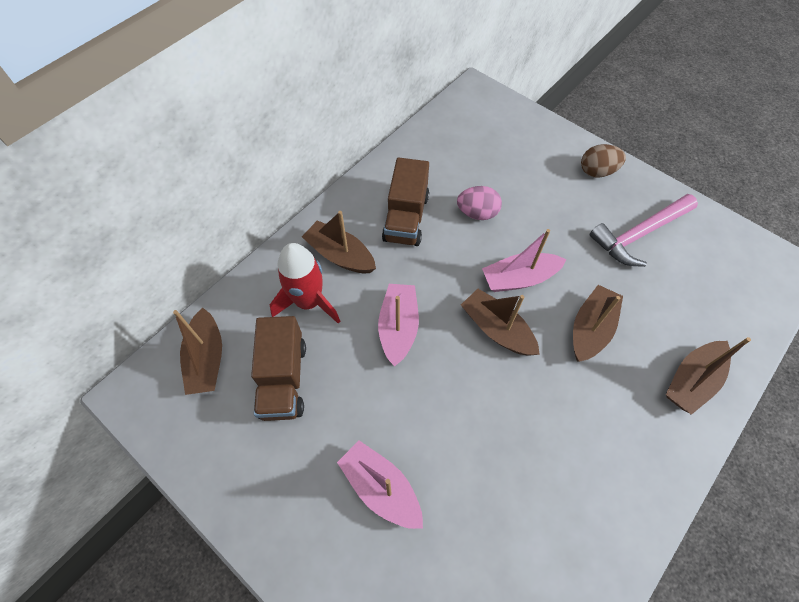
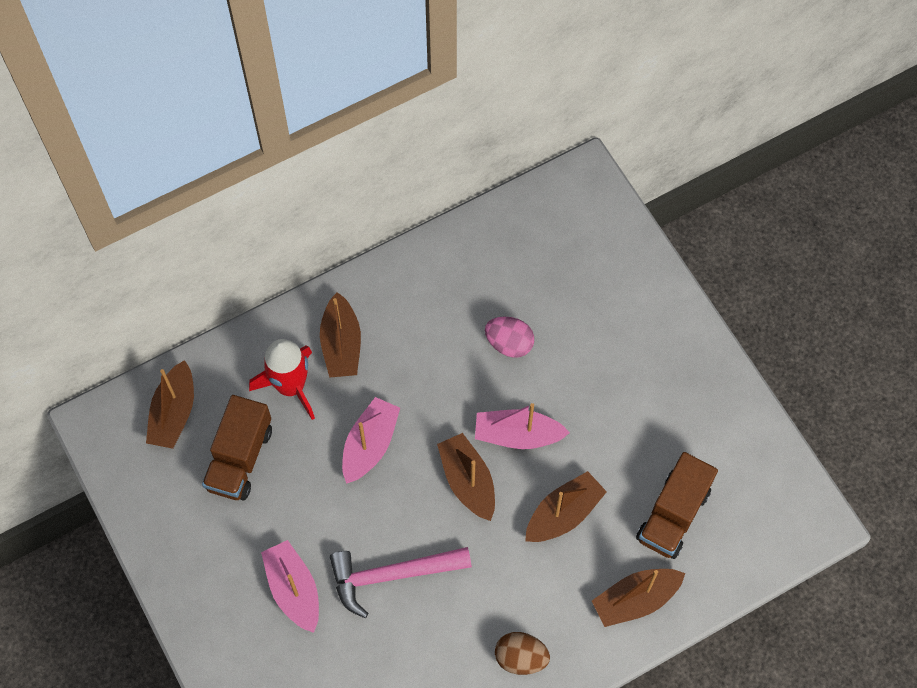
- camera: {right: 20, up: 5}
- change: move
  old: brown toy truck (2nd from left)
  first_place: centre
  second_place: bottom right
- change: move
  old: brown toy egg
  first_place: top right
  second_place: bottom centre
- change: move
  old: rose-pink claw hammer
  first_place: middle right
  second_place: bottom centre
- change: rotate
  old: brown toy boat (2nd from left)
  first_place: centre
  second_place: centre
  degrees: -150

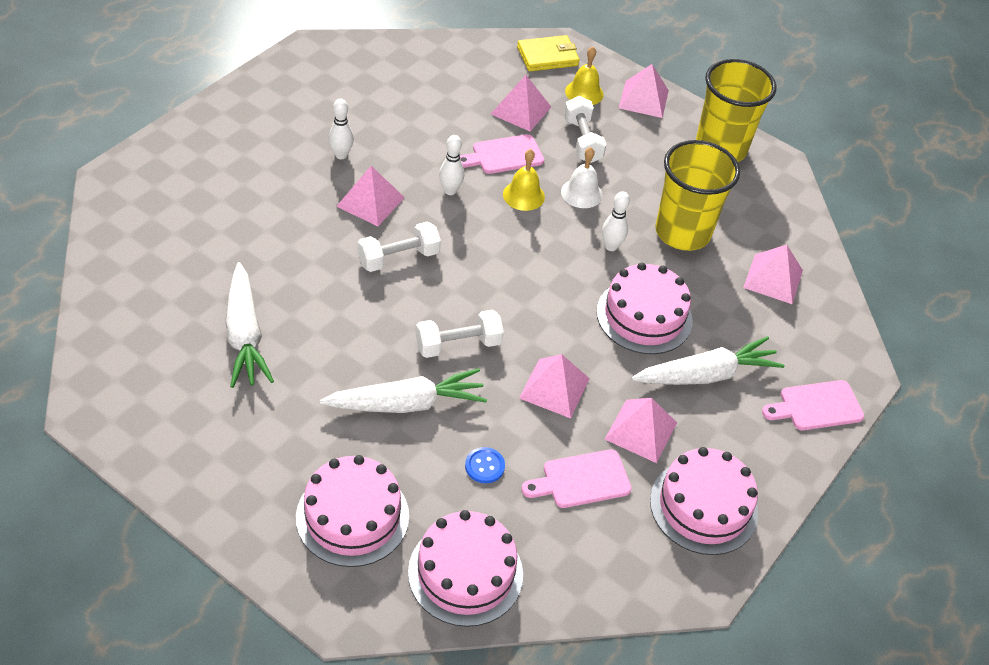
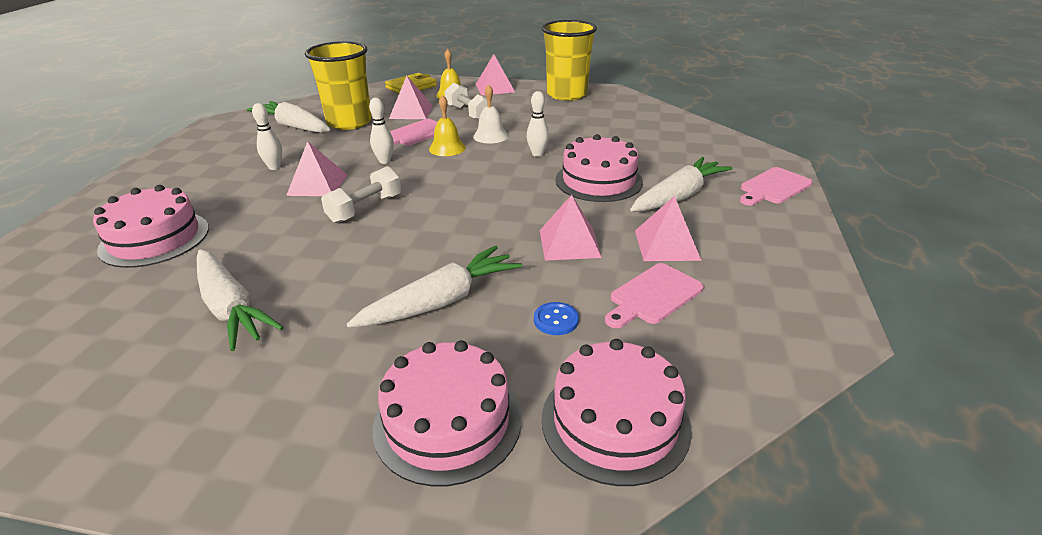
- camera: {right: -20, up: -15}
- change: delete
  old: snow-white hand weight (2nd from left)
  first_place: centre
- change: delete
  old: rose-pink pyramid (6th from left)
  first_place: middle right
- change: insert
  new: snow-white carrot (2nd from left)
  second_place: top left
- change: move
  old: rose-pink layer cake (4th from left in the first image)
  new: rose-pink layer cake (1st from left)
  first_place: bottom right
  second_place: middle left
- change: move
  old: bright yellow cup (1st from left)
  first_place: top right
  second_place: top left

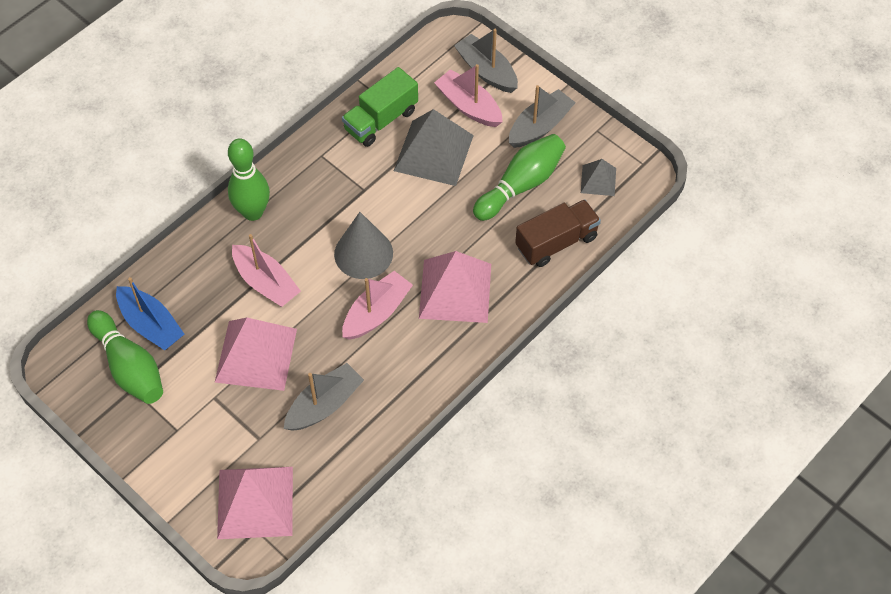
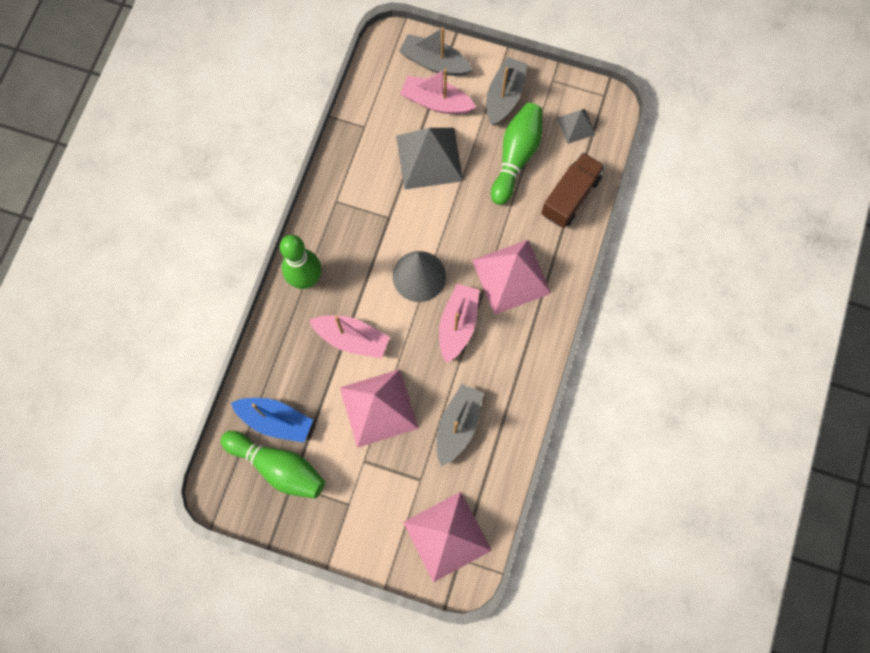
- camera: {right: -25, up: 15}
- change: delete
  old: green toy truck
  first_place: top centre

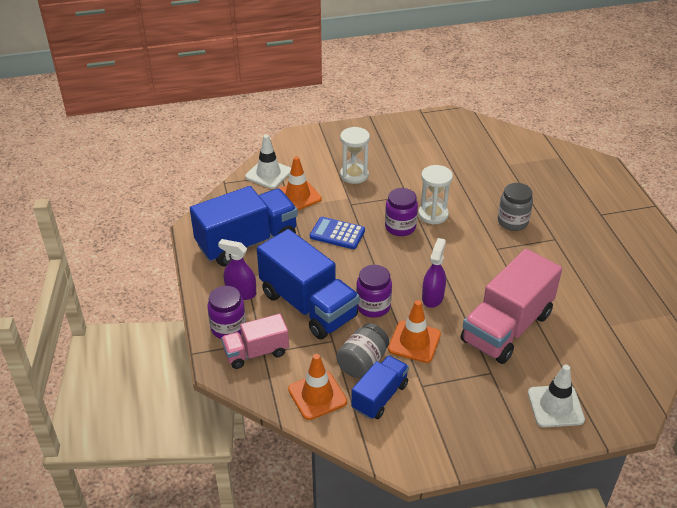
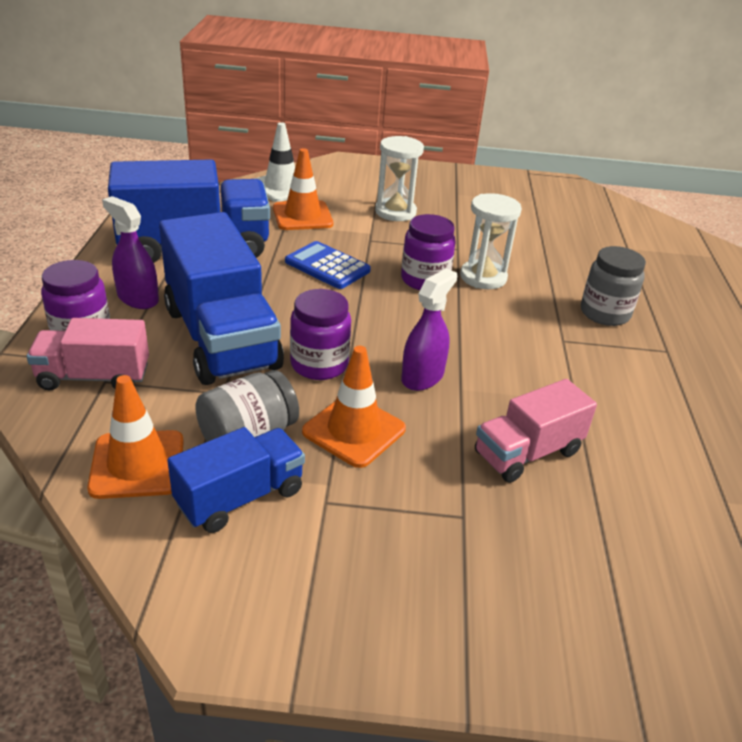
- camera: {right: 15, up: -5}
- change: delete
  old: snow-white safety cone (2nd from left)
  first_place: bottom right
- change: resize
  old: rose-pink toy truck (2nd from left)
  first_place: middle right
  second_place: middle right
  factor: 0.56

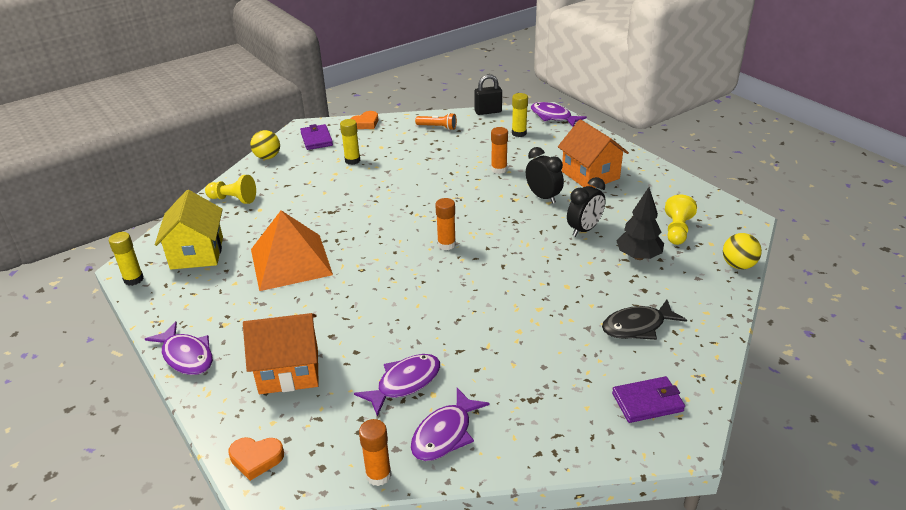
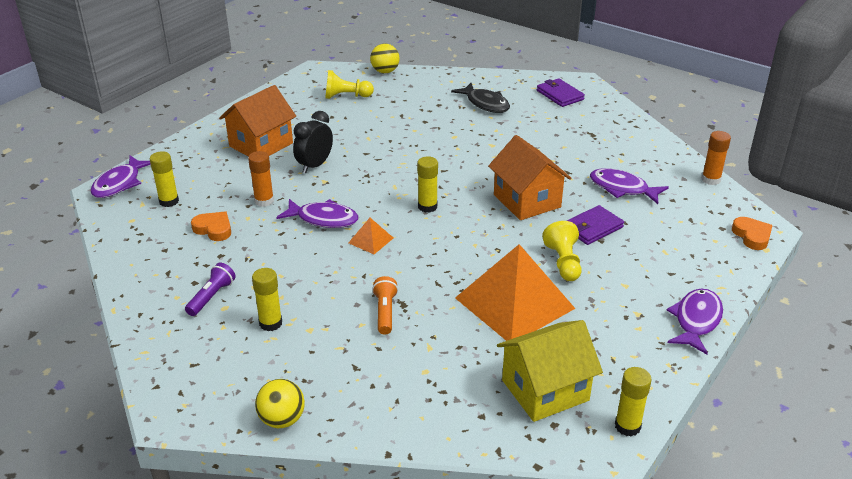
- camera: {right: -110, up: 0}
- change: delete
  old: jet-black lock
  first_place: top centre
- change: delete
  old: jet-black alarm clock (2nd from left)
  first_place: centre
- change: delete
  old: jet-black toy tree
  first_place: middle right
- change: insert
  new: purple flashlight
  second_place: middle left
- change: insert
  new: orange pyramid (1st from left)
  second_place: centre
- change: move
  old: bright yellow game pawn (1st from left in the first image)
  new: bright yellow game pawn (2nd from left)
  first_place: middle left
  second_place: centre
- change: move
  old: orange cottage (1st from left in the first image)
  new: orange cottage (2nd from left)
  first_place: bottom left
  second_place: centre
- change: move
  old: purple billfold (1st from left in the first image)
  new: purple billfold (2nd from left)
  first_place: top centre
  second_place: middle right
- change: move
  old: orange love heart (2nd from left in the first image)
  new: orange love heart (1st from left)
  first_place: top centre
  second_place: middle left
- change: move
  old: purple fish figure (3rd from left in the first image)
  new: purple fish figure (2nd from left)
  first_place: bottom centre
  second_place: centre
- change: move
  old: orange flashlight
  first_place: top centre
  second_place: centre
- change: recolor
  old: orange glue (2nd from left)
  new: bright yellow glue (3rd from left)
  first_place: centre
  second_place: centre

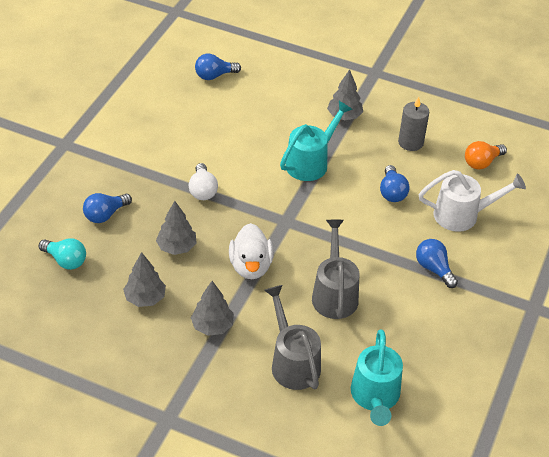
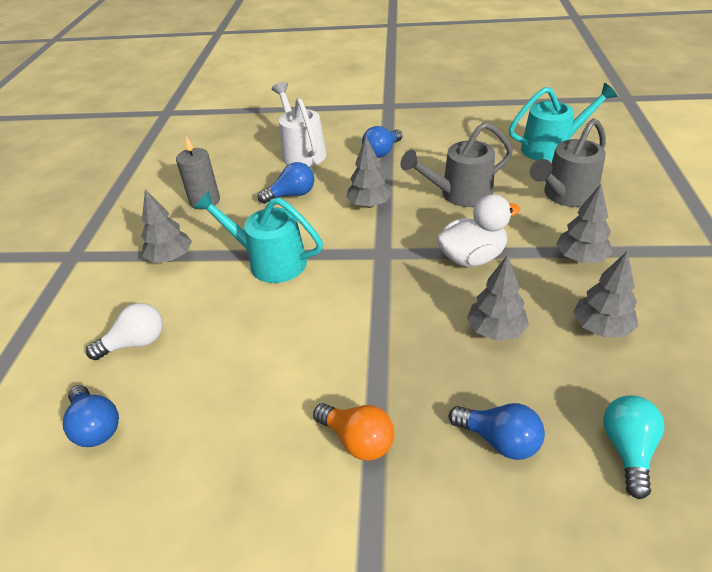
- camera: {right: -105, up: -5}
- change: insert
  new: ash-grey toy tree (2nd from left)
  second_place: top centre
- change: move
  old: snow-white bulb
  first_place: centre
  second_place: middle left
- change: move
  old: orange bulb
  first_place: middle right
  second_place: bottom centre

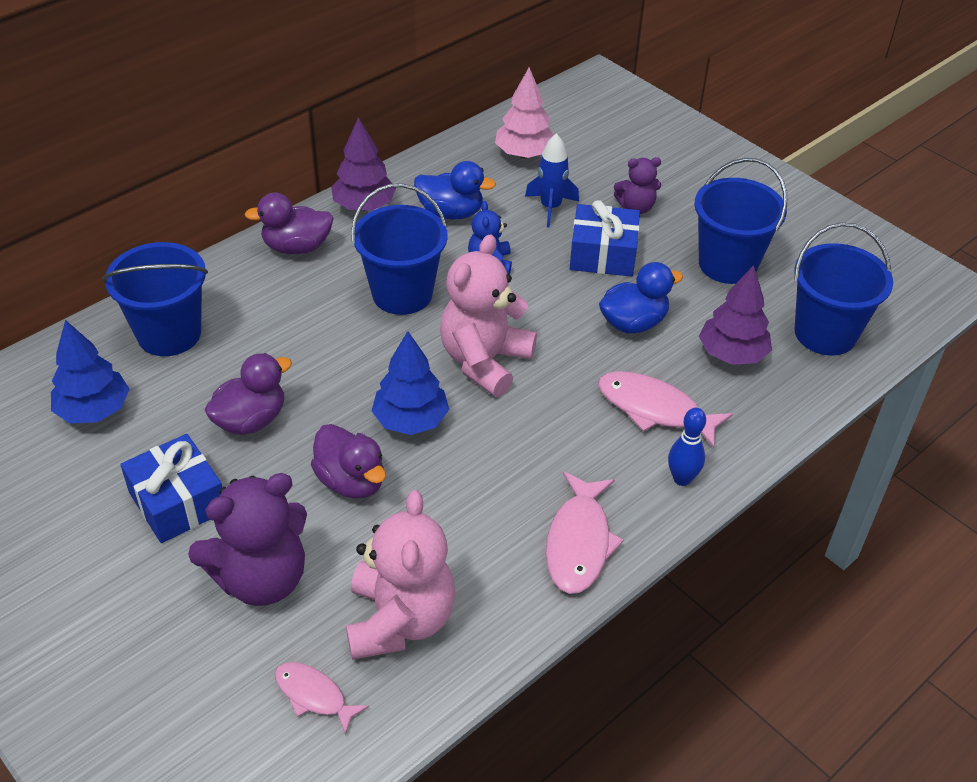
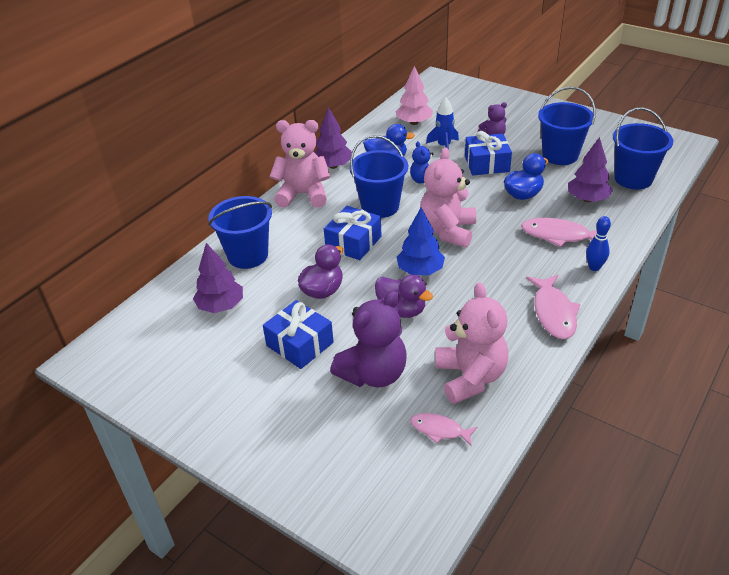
- camera: {right: -10, up: -5}
- change: insert
  new: blue present (2nd from left)
  second_place: centre
- change: replace
  old: purple duck (2nd from left)
  new: rose-pink teddy bear (1st from left)
  first_place: top left
  second_place: top centre
- change: recolor
  old: blue toy tree (1st from left)
  new: purple toy tree (1st from left)
  first_place: middle left
  second_place: middle left

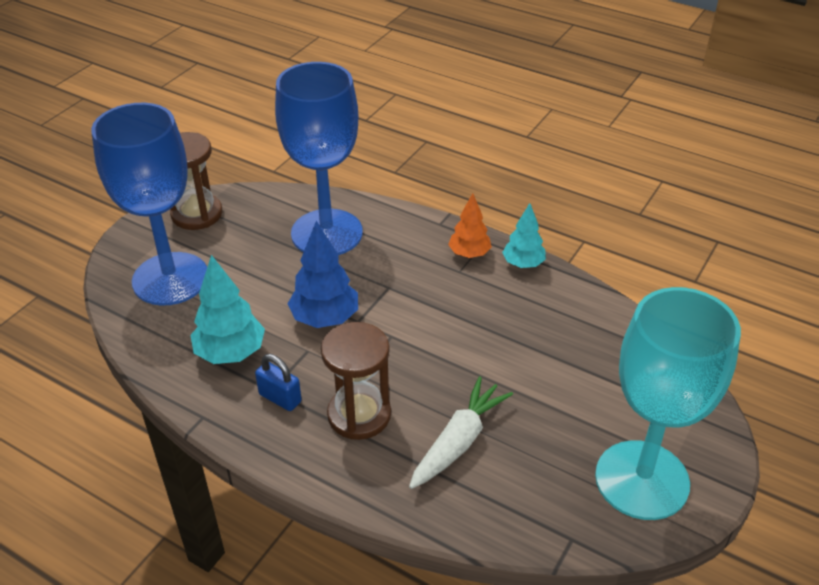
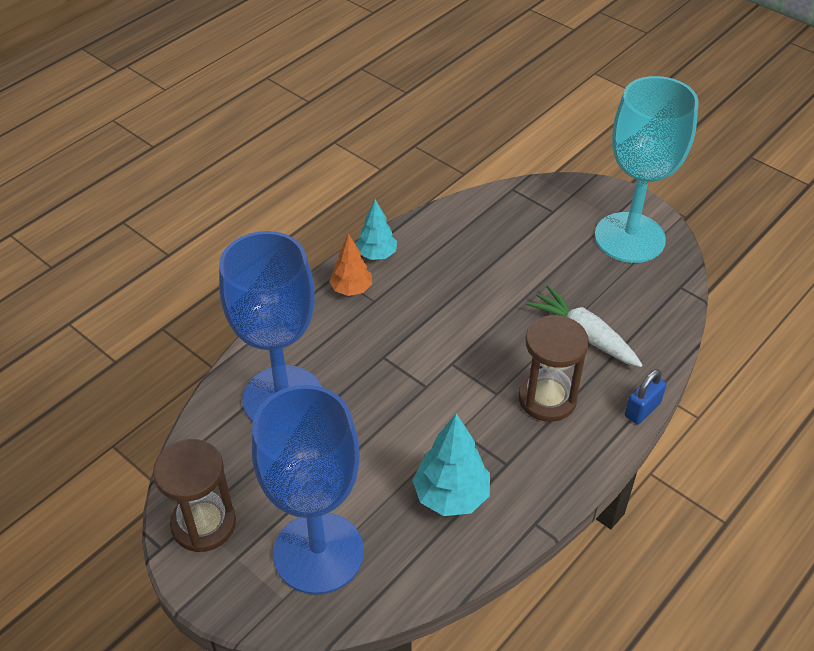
- camera: {right: -80, up: 5}
- change: delete
  old: blue toy tree
  first_place: centre
- change: move
  old: blue lock
  first_place: centre
  second_place: middle right

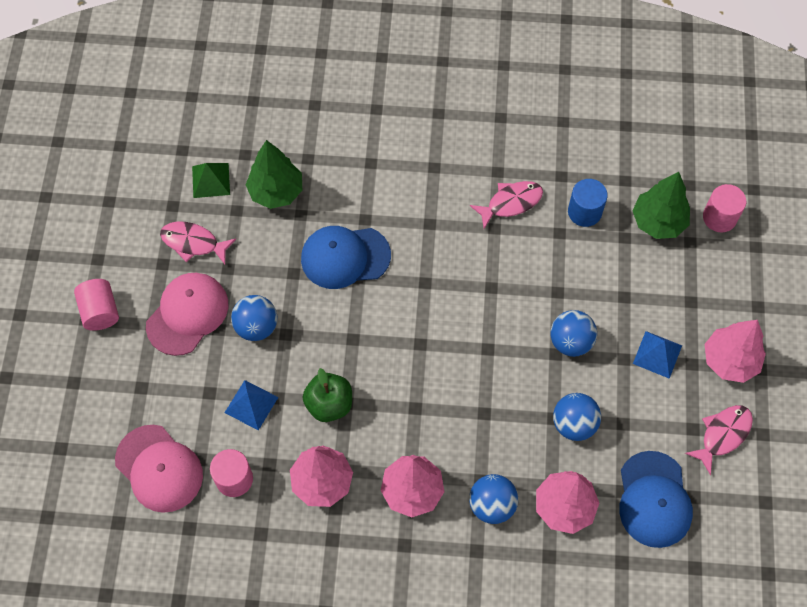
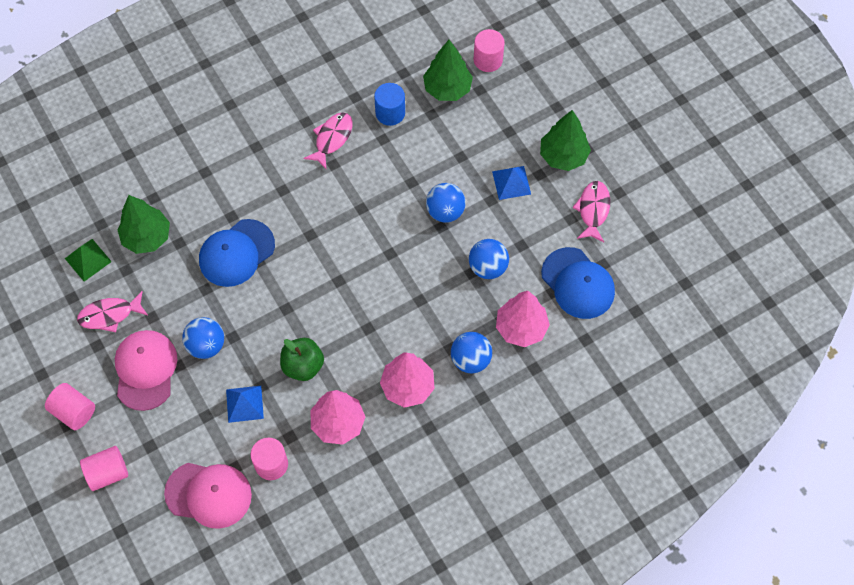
- camera: {right: -35, up: 0}
- change: insert
  new: rose-pink cylinder (2nd from left)
  second_place: bottom left
- change: recolor
  old: rose-pink toy tree (4th from left)
  new: green toy tree (3rd from left)
  first_place: middle right
  second_place: top centre

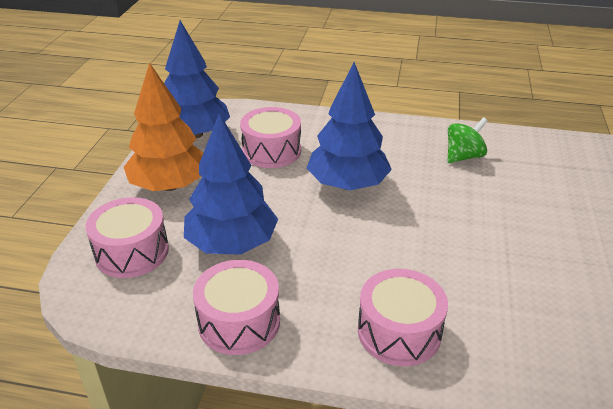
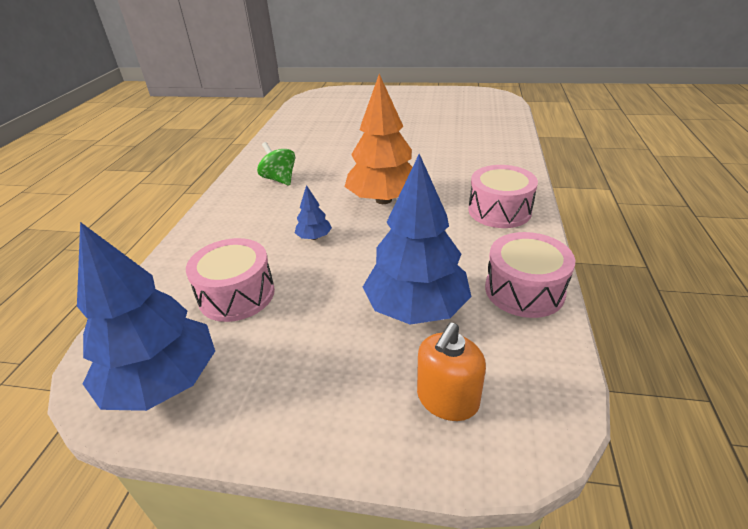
- camera: {right: -90, up: 0}
- change: move
  old: orange toy tree
  first_place: top left
  second_place: top centre
- change: replace
  old: rose-pink snare drum (1st from left)
  new: orange pump bottle
  first_place: middle left
  second_place: bottom centre
- change: resize
  old: blue toy tree (3rd from left in the first image)
  first_place: top centre
  second_place: centre
  factor: 0.44

